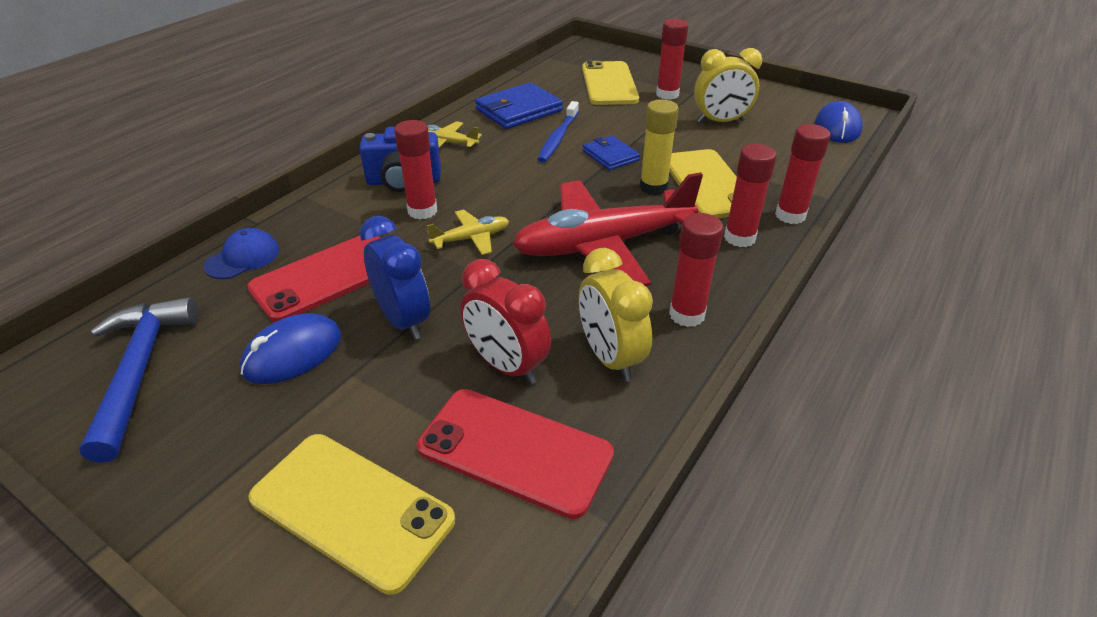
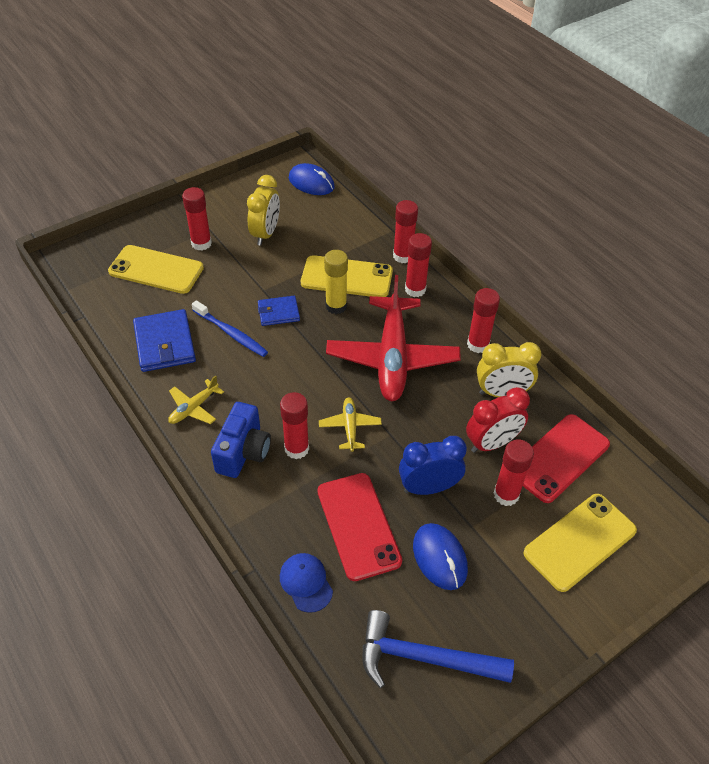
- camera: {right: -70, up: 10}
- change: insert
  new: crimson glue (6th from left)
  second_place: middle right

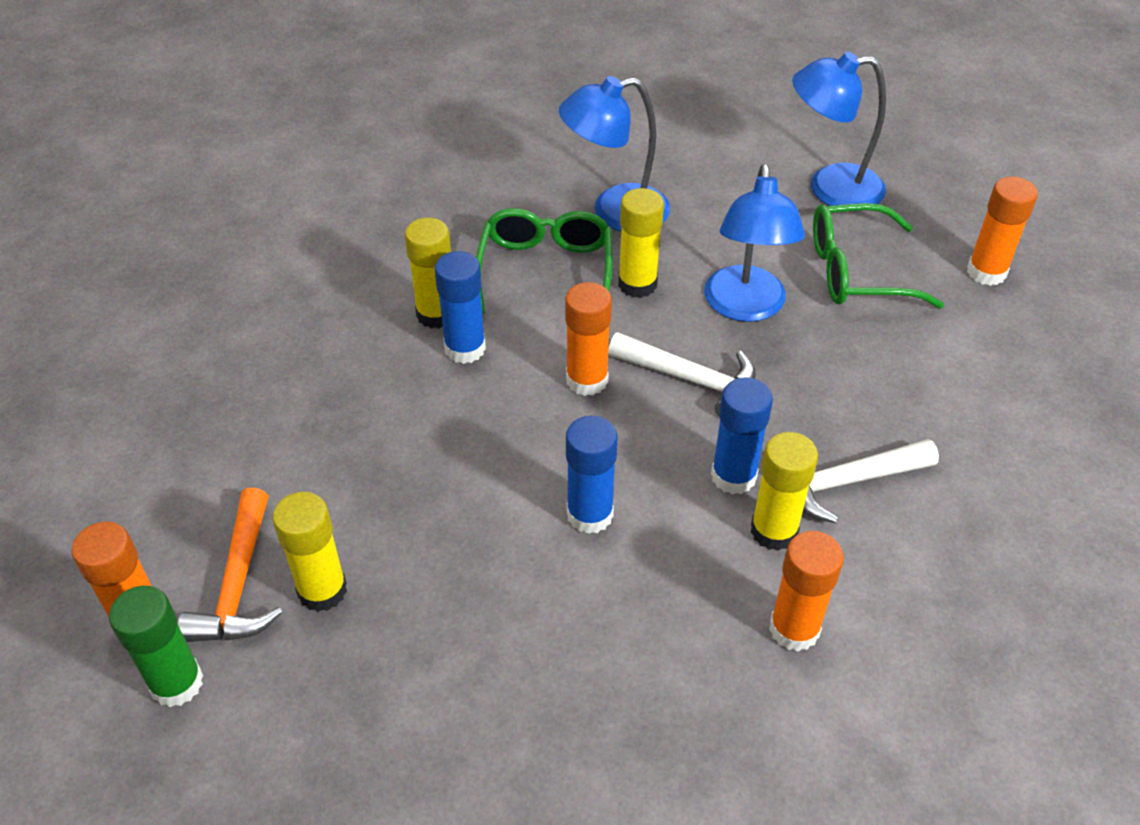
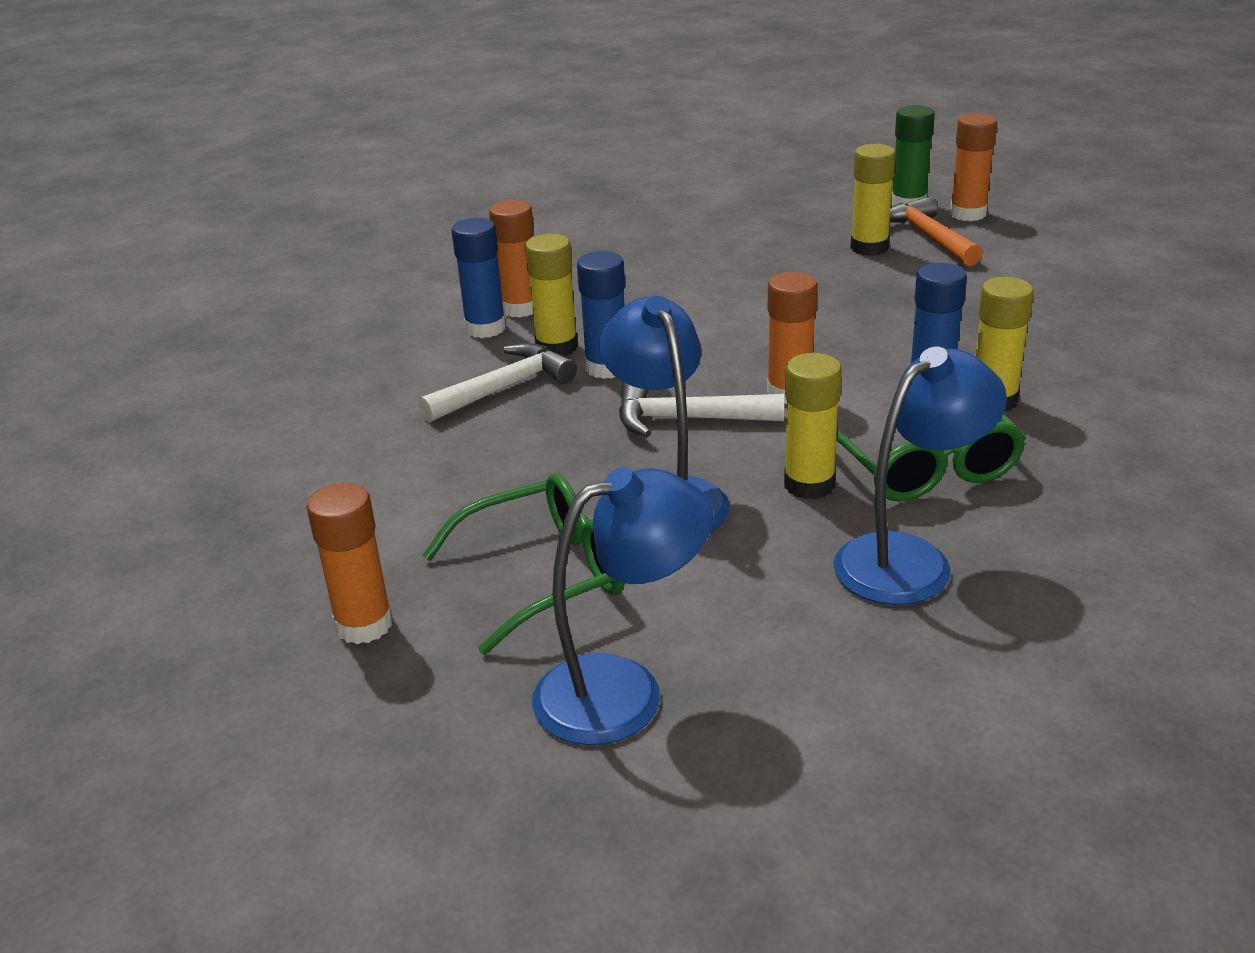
- camera: {right: 160, up: -15}
- change: move
  old: blue glue (2nd from left in the first image)
  new: blue glue (1st from left)
  first_place: centre
  second_place: top centre

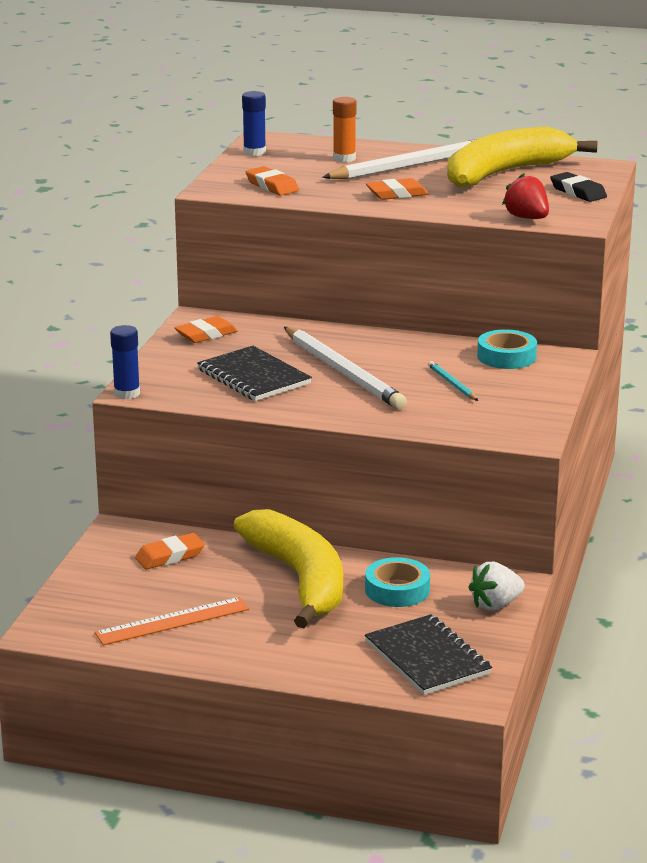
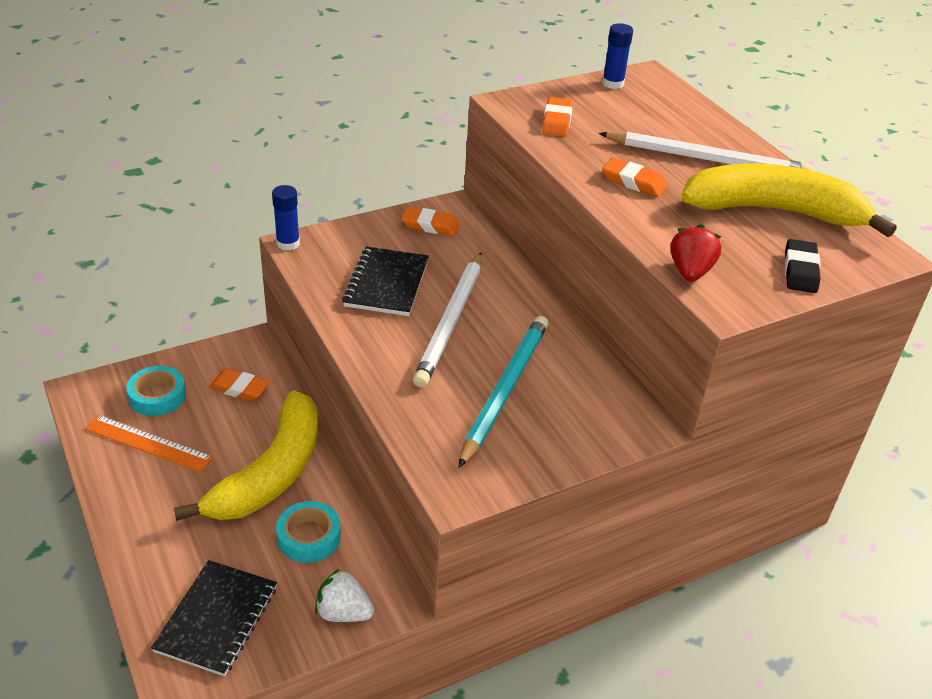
- camera: {right: 45, up: 15}
- change: delete
  old: orange glue
  first_place: top centre
- change: move
  old: teal sticky tape (2nd from left in the first image)
  new: teal sticky tape (1st from left)
  first_place: middle right
  second_place: middle left
- change: resize
  old: teal wooden pencil
  first_place: middle right
  second_place: centre
  factor: 2.26

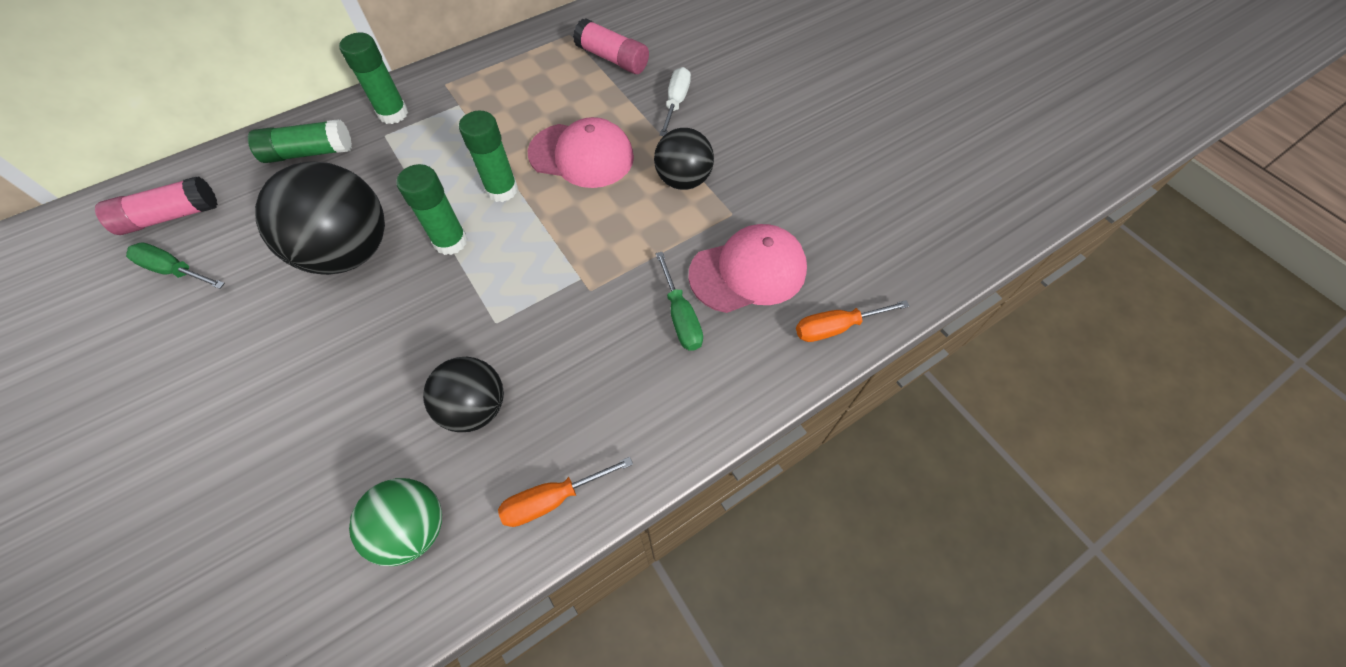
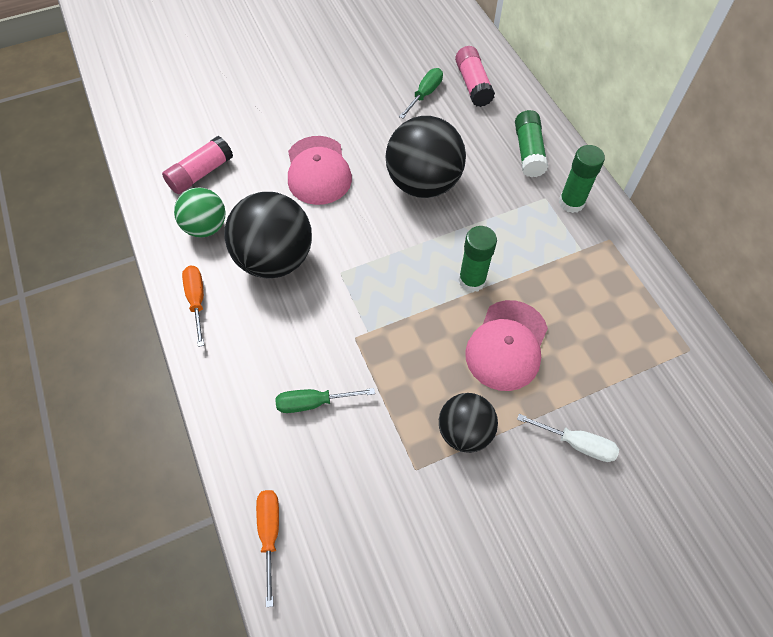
- camera: {right: 100, up: 0}
- change: delete
  old: green glue (3rd from left)
  first_place: top left
- change: move
  old: rose-pink glue (2nd from left in the first image)
  new: rose-pink glue (1st from left)
  first_place: top centre
  second_place: top left
- change: move
  old: rose-pink baseball cap (2nd from left in the first image)
  new: rose-pink baseball cap (1st from left)
  first_place: centre
  second_place: top centre
- change: resize
  old: jet-black sphere (2nd from left in the first image)
  first_place: centre
  second_place: centre
  factor: 1.65

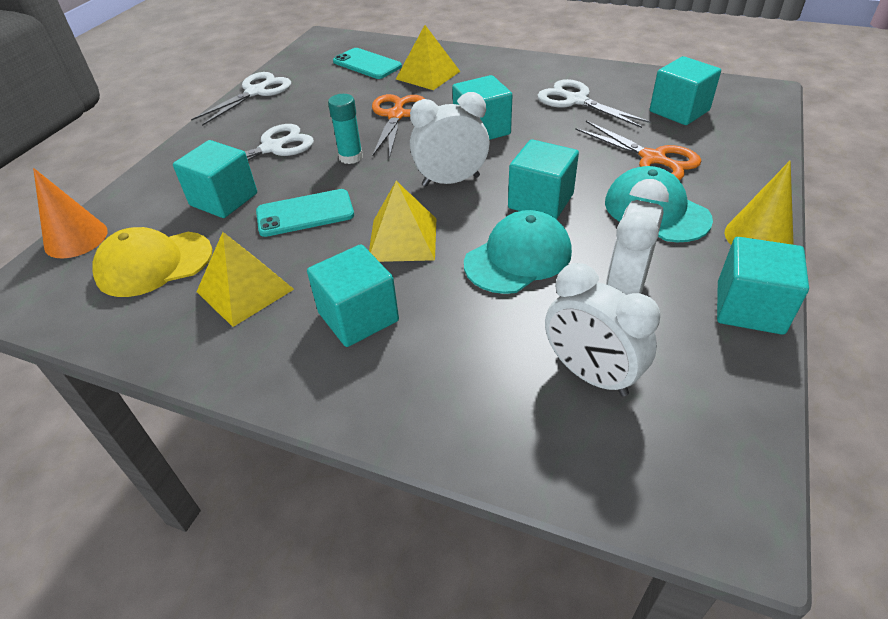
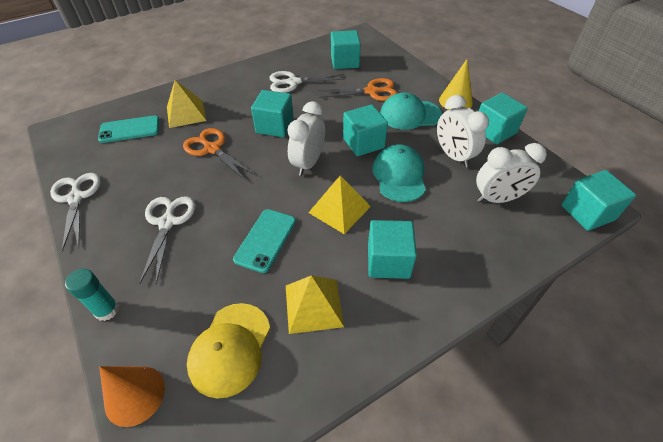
- camera: {right: -55, up: 5}
- change: move
  old: teal block (1st from left in the first image)
  new: teal block (6th from left)
  first_place: top left
  second_place: middle right
- change: move
  old: teal glue
  first_place: top centre
  second_place: bottom left

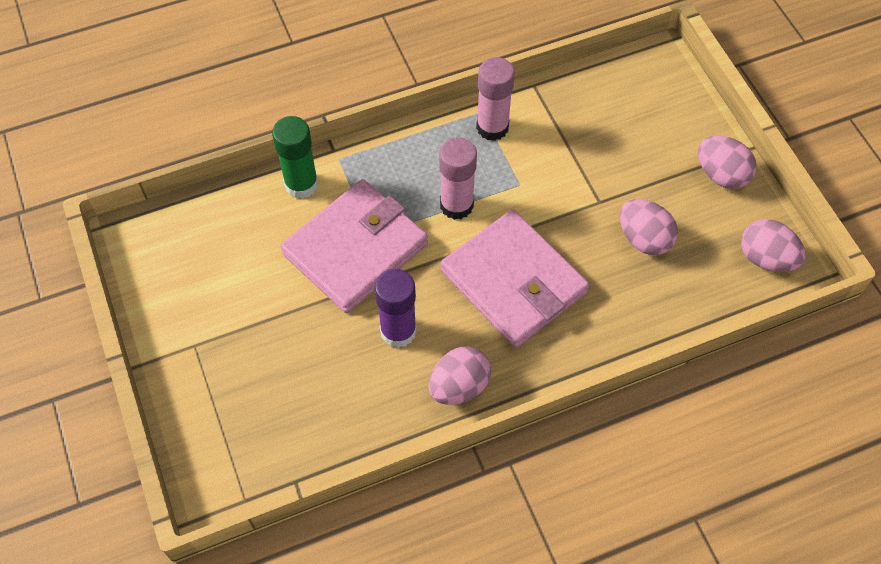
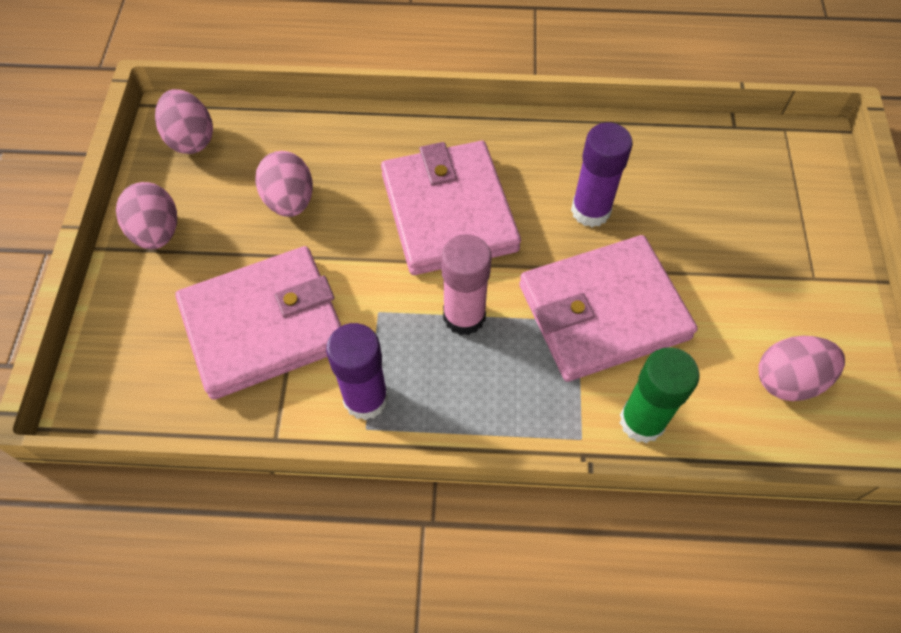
- camera: {right: -155, up: 0}
- change: insert
  new: rose-pink billfold (1st from left)
  second_place: middle left
- change: move
  old: rose-pink toy egg (1st from left in the first image)
  new: rose-pink toy egg (4th from left)
  first_place: centre
  second_place: middle right
- change: recolor
  old: rose-pink glue (2nd from left)
  new: purple glue (1st from left)
  first_place: top centre
  second_place: centre

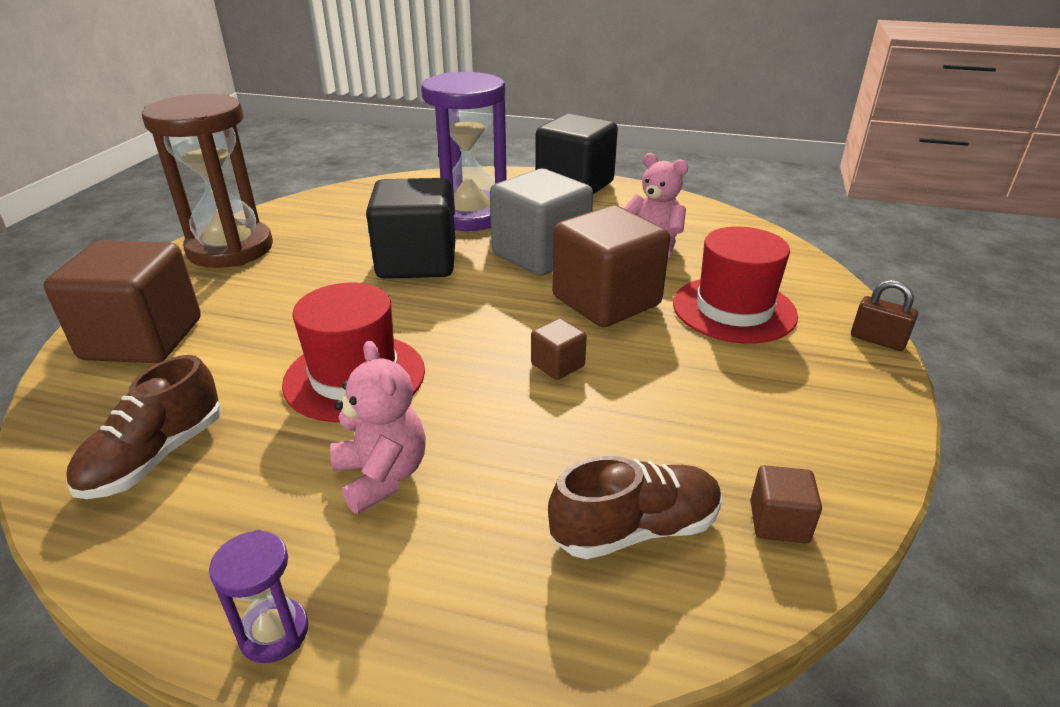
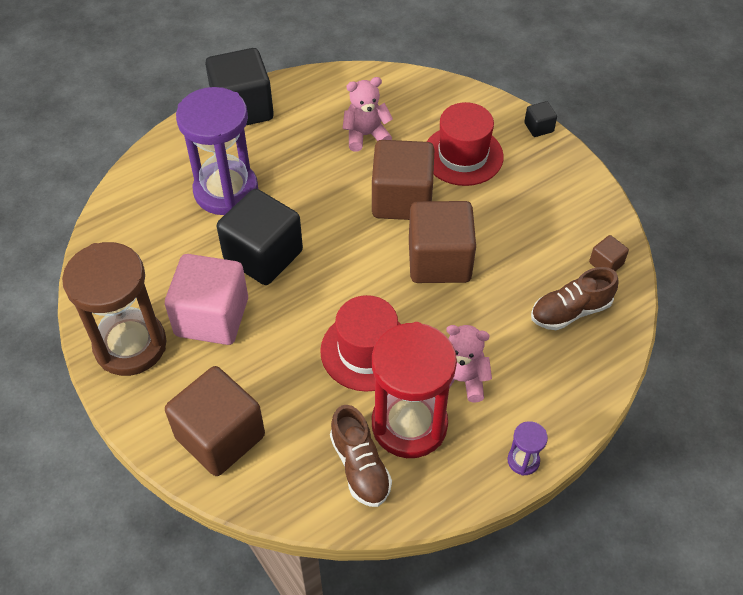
- camera: {right: -50, up: 20}
- change: delete
  old: ash-grey block
  first_place: top centre
- change: insert
  new: rose-pink block
  second_place: middle left
- change: insert
  new: crimson sand timer
  second_place: centre
- change: replace
  old: brown lock
  new: jet-black block (3rd from left)
  first_place: middle right
  second_place: top right
- change: rotate
  old: brown shoe (2nd from left)
  first_place: bottom centre
  second_place: middle right
  degrees: -135
- change: resize
  old: brown block (2nd from left in the first image)
  first_place: centre
  second_place: centre
  factor: 2.31

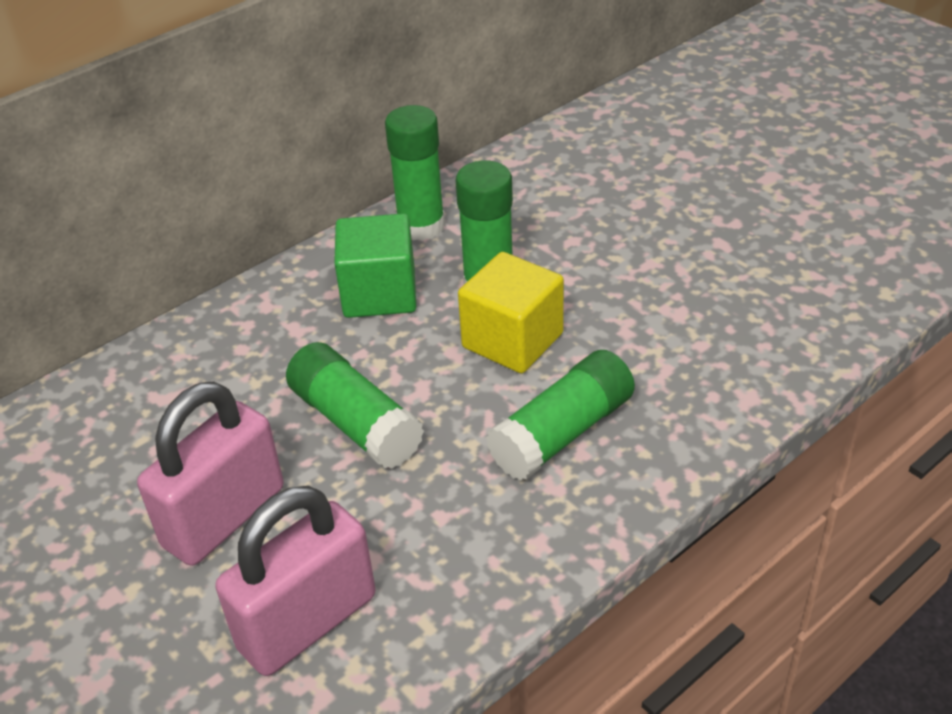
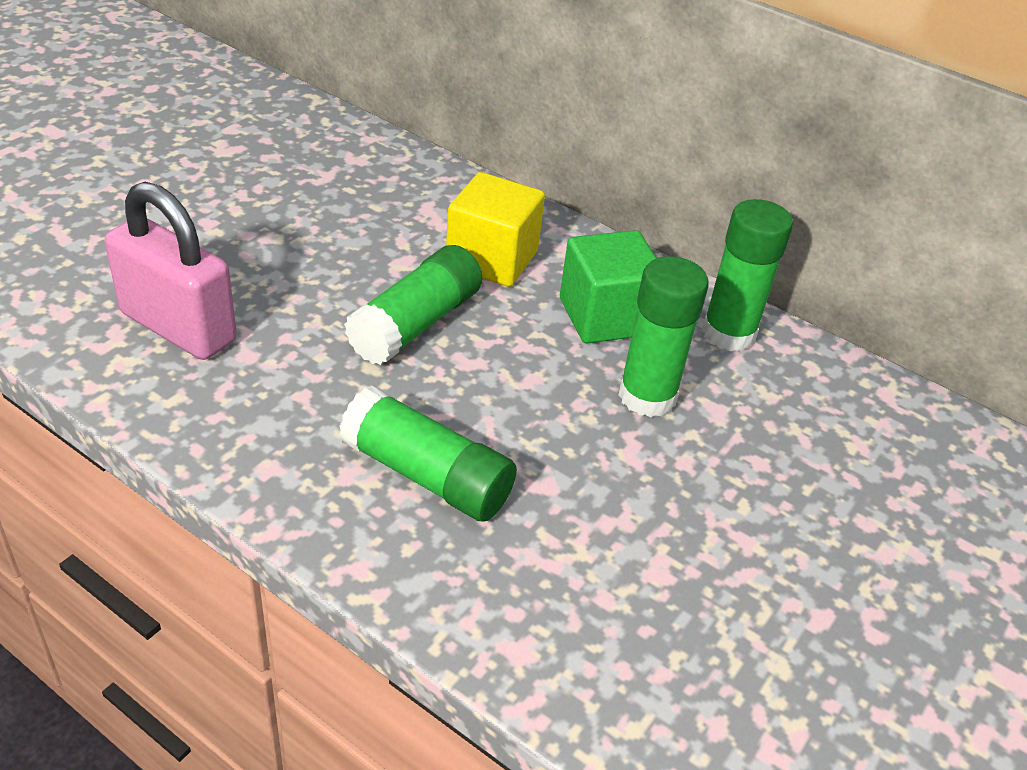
- camera: {right: 70, up: 0}
- change: delete
  old: rose-pink lock (1st from left)
  first_place: middle left
- change: move
  old: bright yellow block
  first_place: centre
  second_place: top centre

